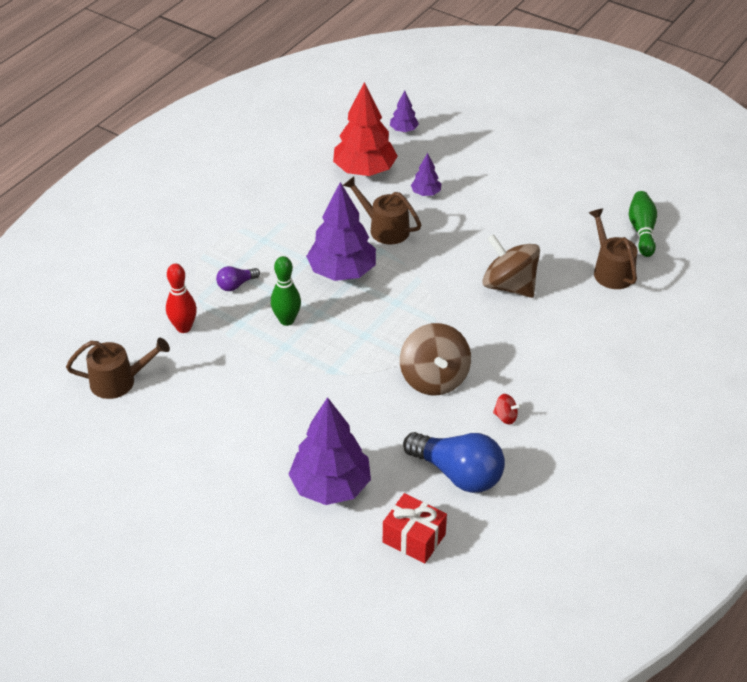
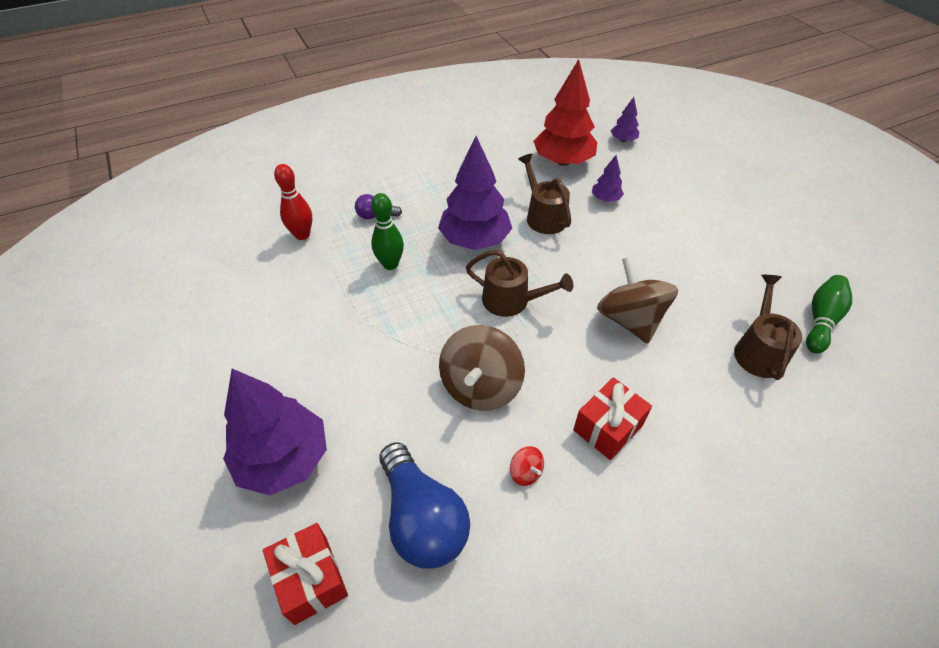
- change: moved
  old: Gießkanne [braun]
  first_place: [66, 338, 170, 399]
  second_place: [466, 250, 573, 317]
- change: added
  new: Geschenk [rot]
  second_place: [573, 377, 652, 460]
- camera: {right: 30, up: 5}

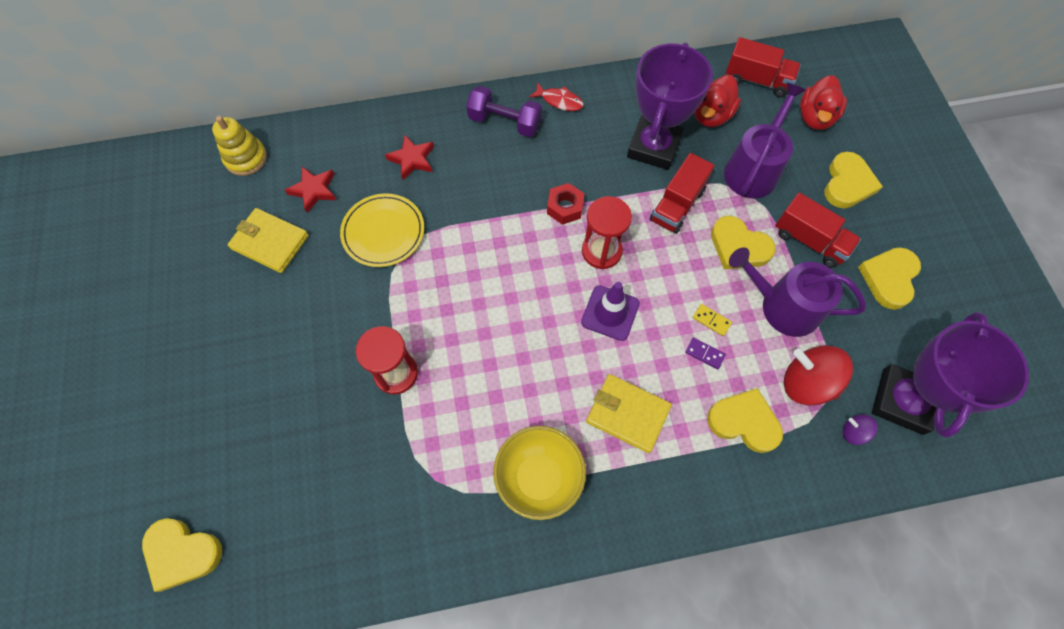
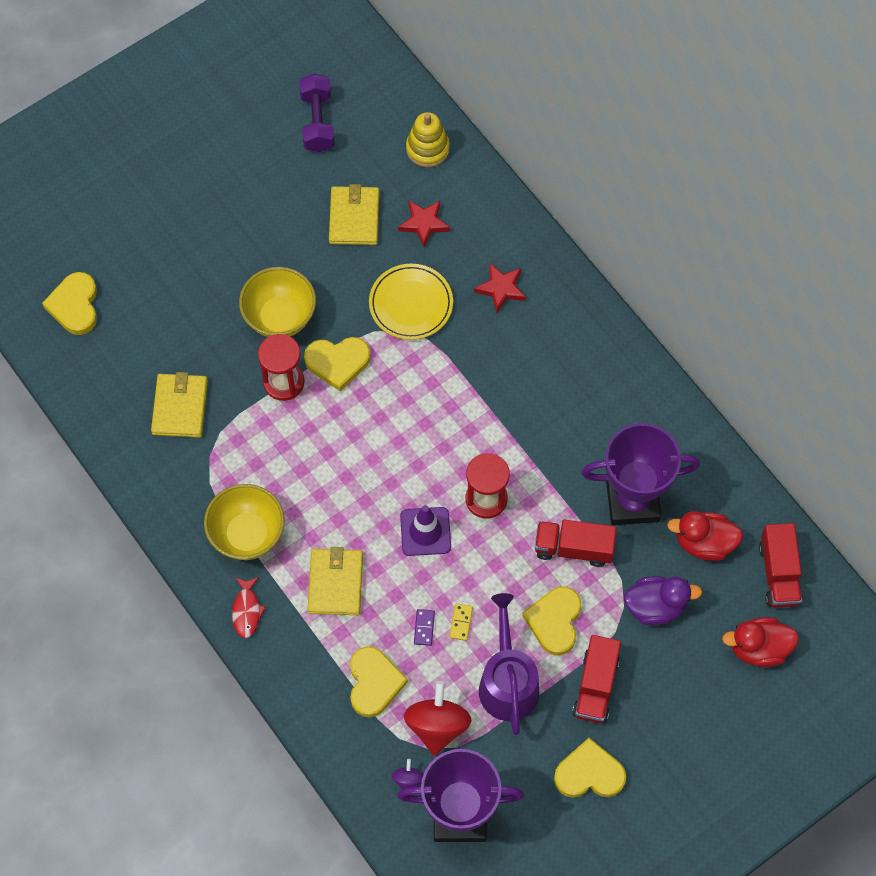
- change: added
  new: Geldbörse [gelb]
  second_place: [151, 372, 208, 438]
- change: moved
  old: Fisch [rot]
  first_place: [529, 82, 584, 111]
  second_place: [232, 577, 266, 638]
- change: added
  new: Schüssel [gelb]
  second_place: [239, 267, 316, 337]
- change: moved
  old: Hantel [lila]
  first_place: [466, 86, 542, 137]
  second_place: [299, 74, 335, 152]
- change: moved
  old: Herz [gelb]
  first_place: [824, 152, 883, 208]
  second_place: [304, 337, 371, 391]
- change: replaced
  old: Gießkanne [lila]
  new: Ente [lila]
  first_place: [724, 83, 806, 199]
  second_place: [624, 576, 702, 625]
- change: removed
  old: Sechskantmutter [rot]
  first_place: [547, 183, 584, 225]
- camera: {right: 65, up: 0}

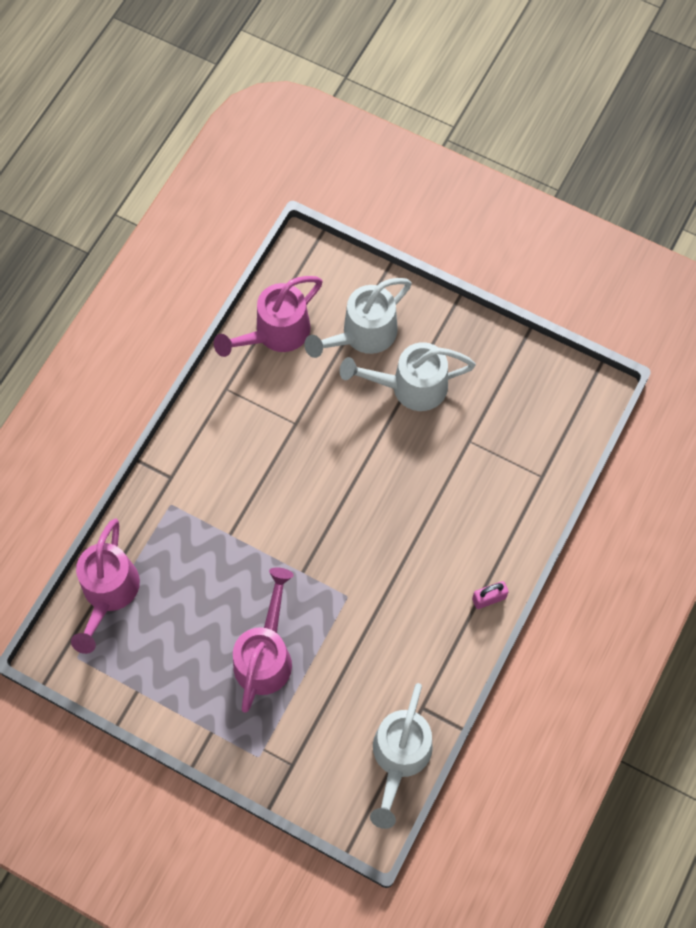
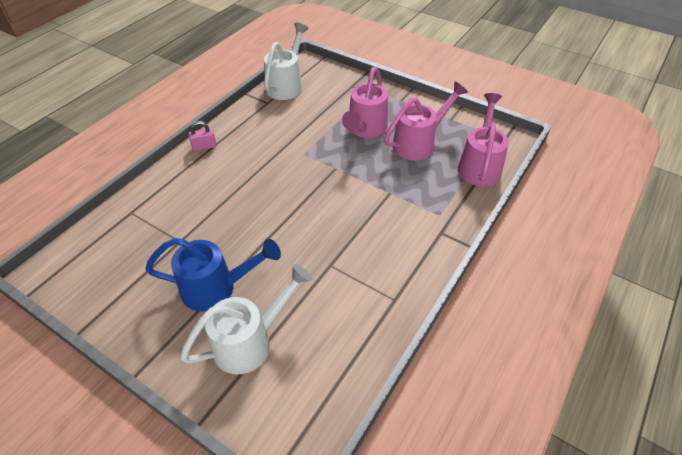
- change: recoloured
  old: Gießkanne [weiß]
  new: Gießkanne [blau]
  first_place: [340, 342, 476, 411]
  second_place: [145, 238, 281, 311]
- change: moved
  old: Gießkanne [rosa]
  first_place: [214, 276, 323, 357]
  second_place: [384, 82, 468, 161]
- camera: {right: -175, up: -20}

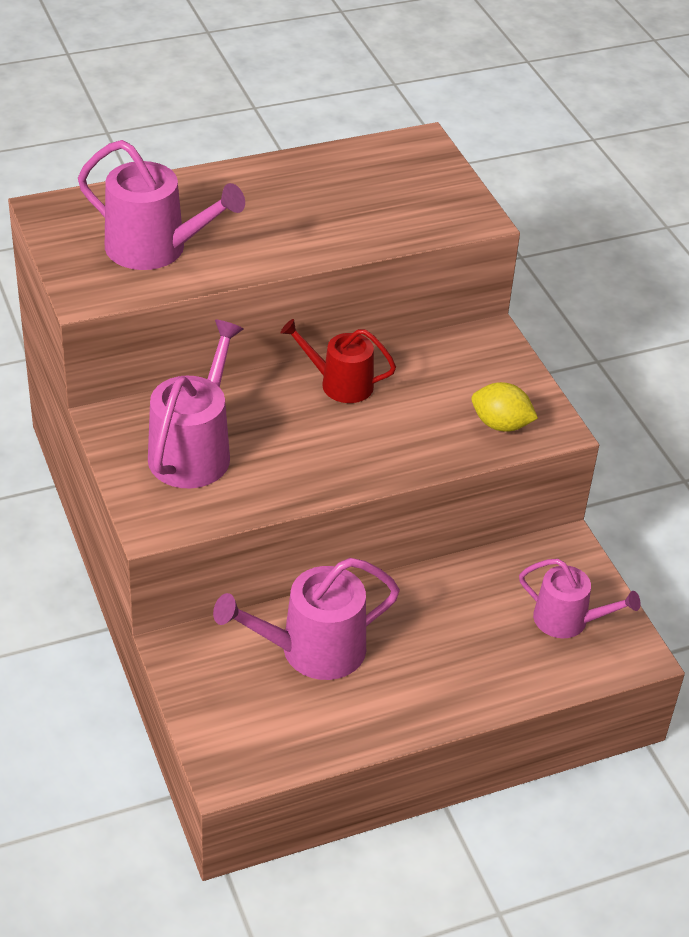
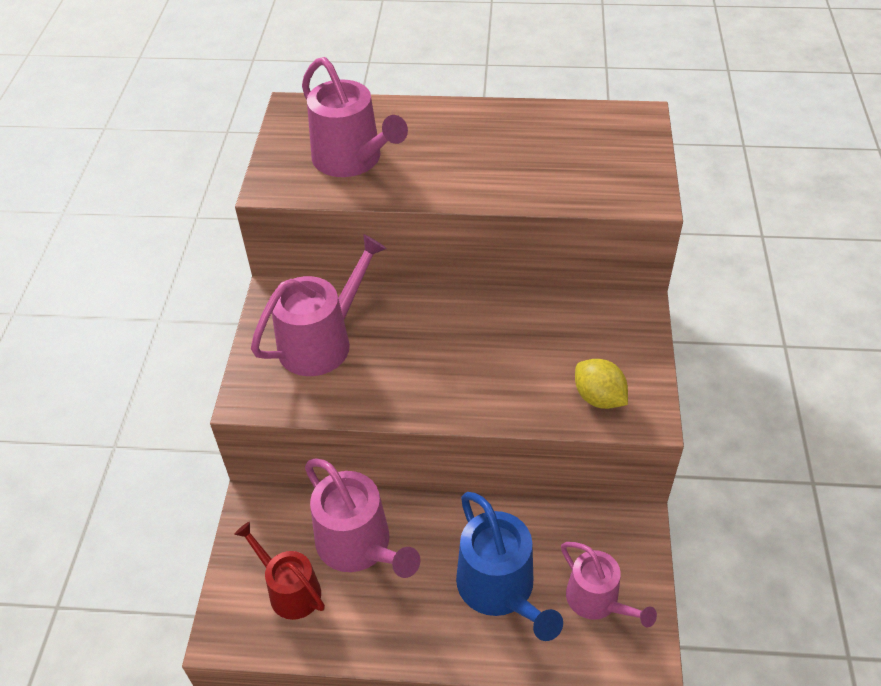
- change: moved
  old: Gießkanne [rot]
  first_place: [281, 319, 396, 403]
  second_place: [234, 522, 325, 620]
- change: turned
  old: Gießkanne [rosa]
  first_place: [213, 558, 400, 680]
  second_place: [305, 459, 420, 578]
  degrees: -135
- change: added
  new: Gießkanne [blau]
  second_place: [456, 492, 563, 641]
- camera: {right: 30, up: 5}

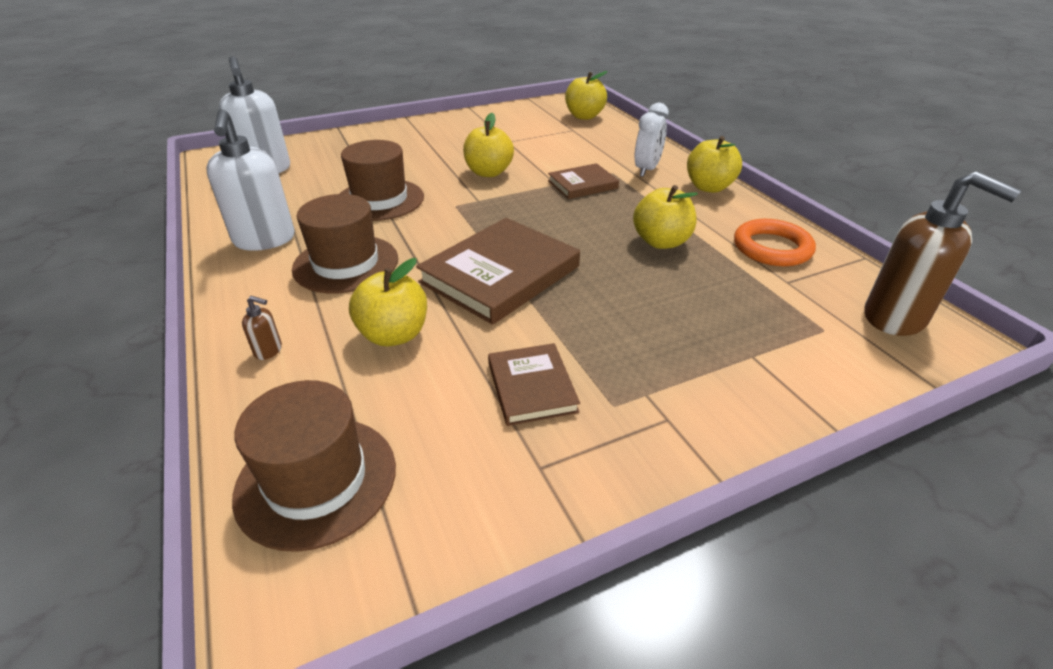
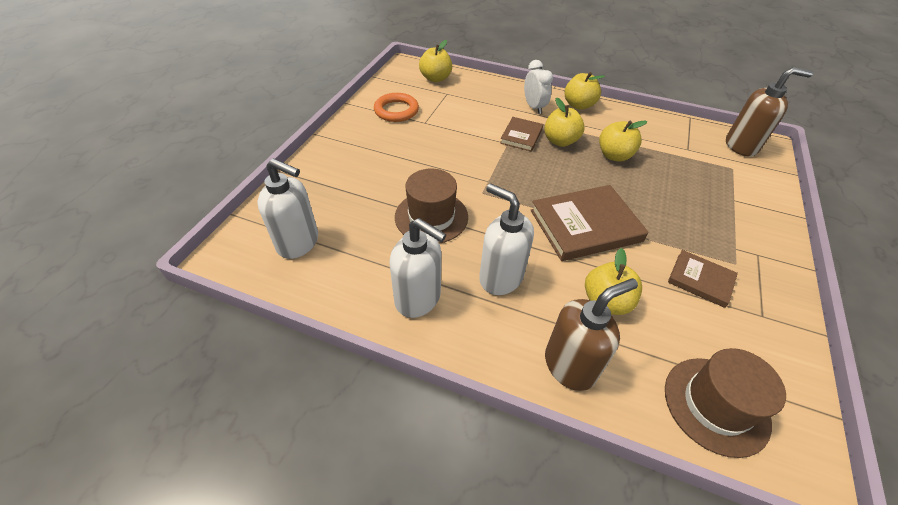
- change: moved
  old: Ring [orange]
  first_place: [734, 219, 816, 266]
  second_place: [374, 93, 419, 122]
- change: replaced
  old: Hut [braun]
  new: Seifenspender [weiß]
  first_place: [292, 194, 398, 294]
  second_place: [479, 183, 534, 295]
- change: turned
  old: Buch [braun]
  first_place: [416, 218, 580, 325]
  second_place: [531, 185, 649, 261]
  degrees: 75
- change: moved
  old: Apfel [gelb]
  first_place: [463, 113, 514, 177]
  second_place: [544, 98, 585, 147]
- change: resized
  old: Seifenspender [braun]
  first_place: [242, 296, 282, 360]
  second_place: [545, 278, 638, 391]
  factor: 2.46
- camera: {right: -45, up: 10}

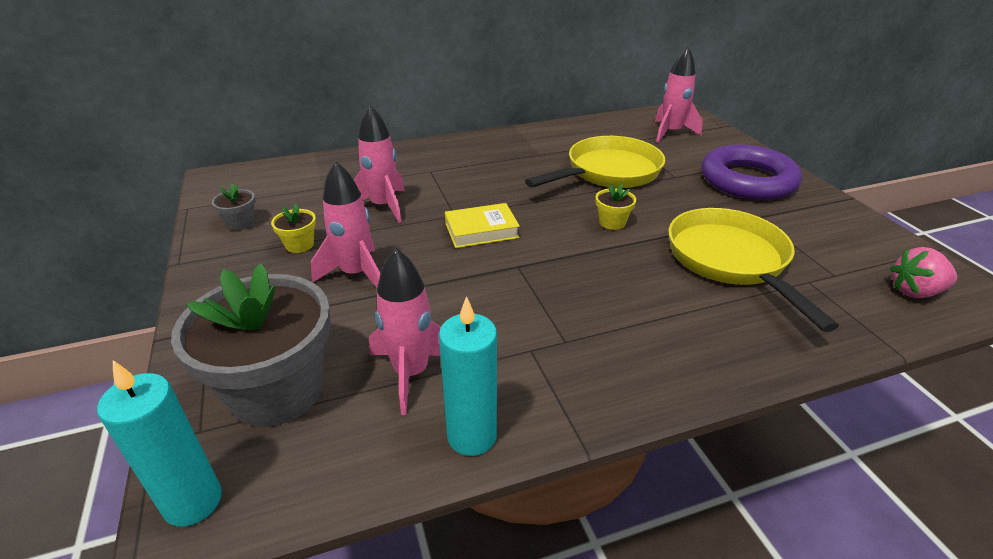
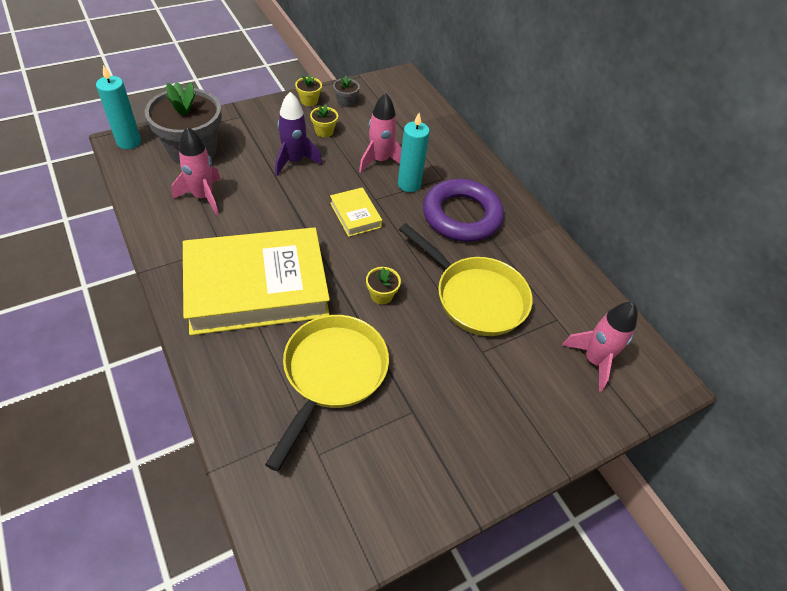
- change: added
  new: Buch [gelb]
  second_place: [183, 228, 330, 335]
- change: turned
  old: Pfanne [gelb]
  first_place: [668, 208, 839, 332]
  second_place: [265, 315, 389, 471]
  degrees: -45
- change: recoloured
  old: Rakete [rosa]
  new: Rakete [lila]
  first_place: [311, 161, 380, 288]
  second_place: [275, 92, 322, 176]
- change: added
  new: Blumentopf [gelb]
  second_place: [295, 74, 322, 106]
- change: moved
  old: Kerze [türkis]
  first_place: [439, 296, 497, 456]
  second_place: [398, 113, 430, 192]
- change: moved
  old: Ring [lila]
  first_place: [701, 145, 802, 200]
  second_place: [423, 179, 504, 242]
- change: removed
  old: Erdbeere [rosa]
  first_place: [890, 247, 957, 298]
- camera: {right: 75, up: 15}

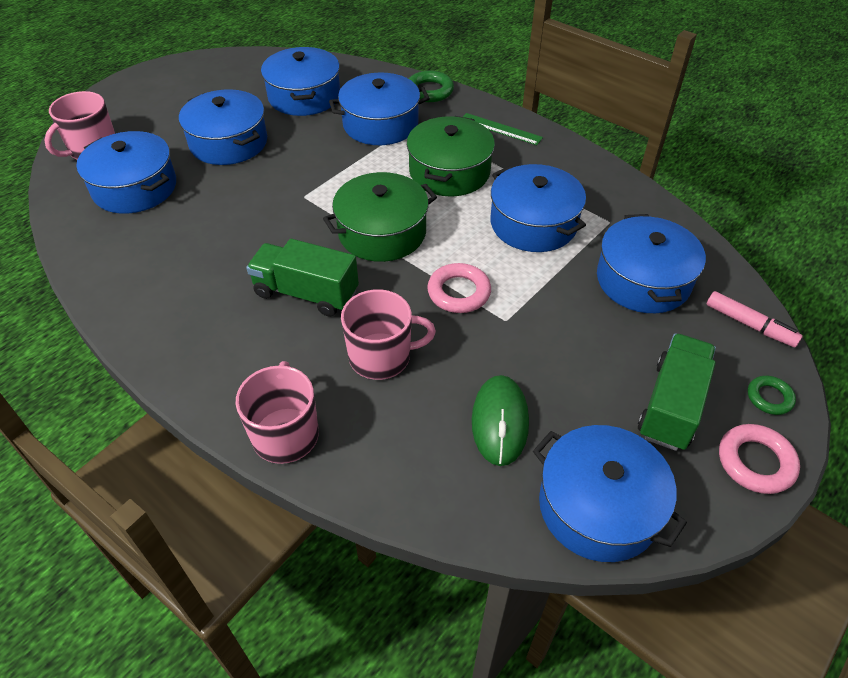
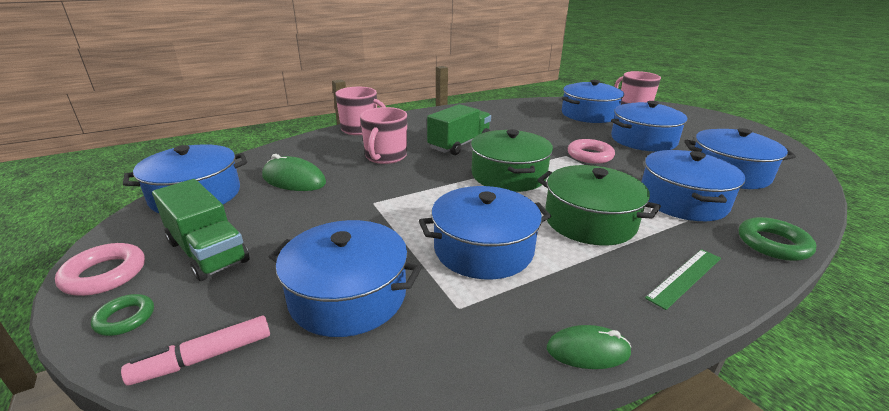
- change: added
  new: Computermaus [grün]
  second_place: [547, 325, 632, 369]
- change: moved
  old: Ring [rosa]
  first_place: [427, 263, 491, 313]
  second_place: [568, 139, 615, 164]
- camera: {right: 110, up: -20}

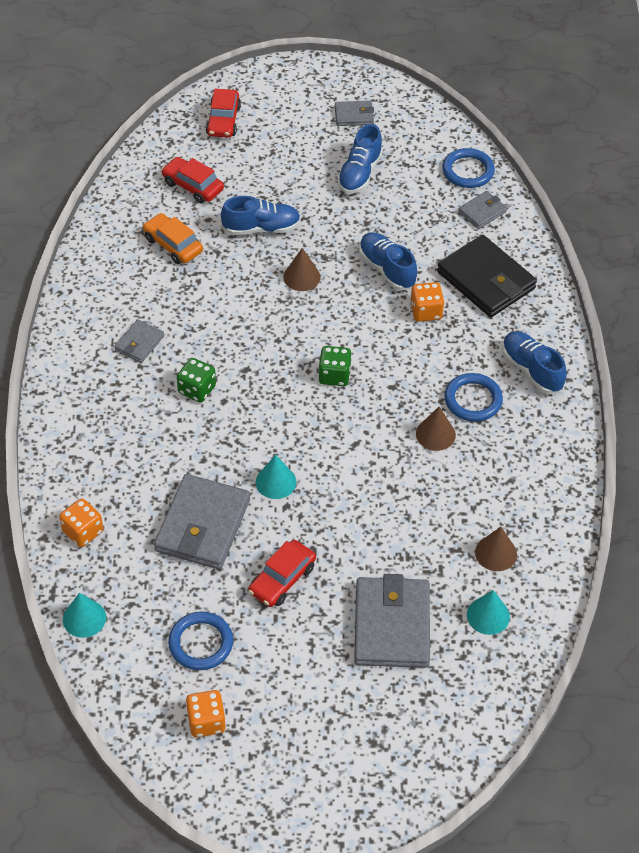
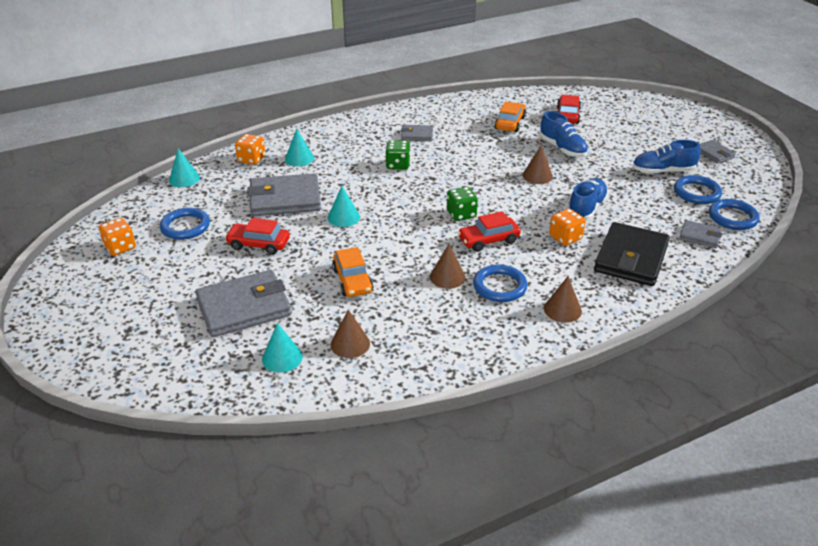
- change: added
  new: Kegel [türkis]
  second_place: [285, 128, 314, 166]
- change: added
  new: Auto [orange]
  second_place: [332, 247, 374, 297]
- change: moved
  old: Auto [rot]
  first_place: [206, 89, 241, 138]
  second_place: [458, 211, 521, 252]
- change: replaced
  old: Schuh [blau]
  new: Kegel [braun]
  first_place: [502, 331, 567, 394]
  second_place: [544, 276, 582, 323]
- change: added
  new: Ring [blau]
  second_place: [674, 175, 722, 204]
- camera: {right: 65, up: -15}

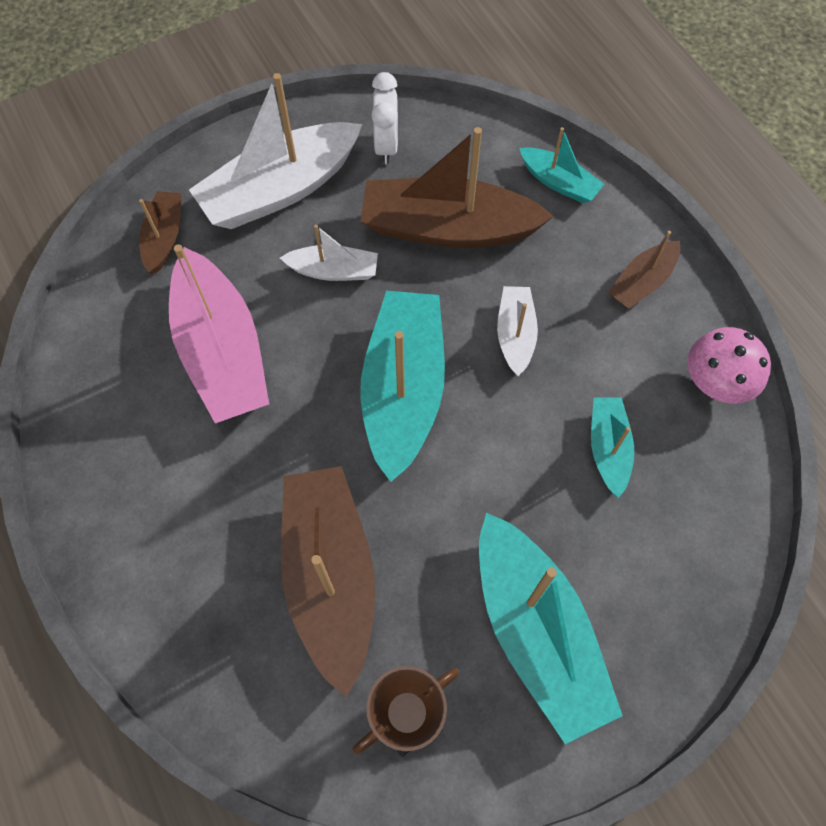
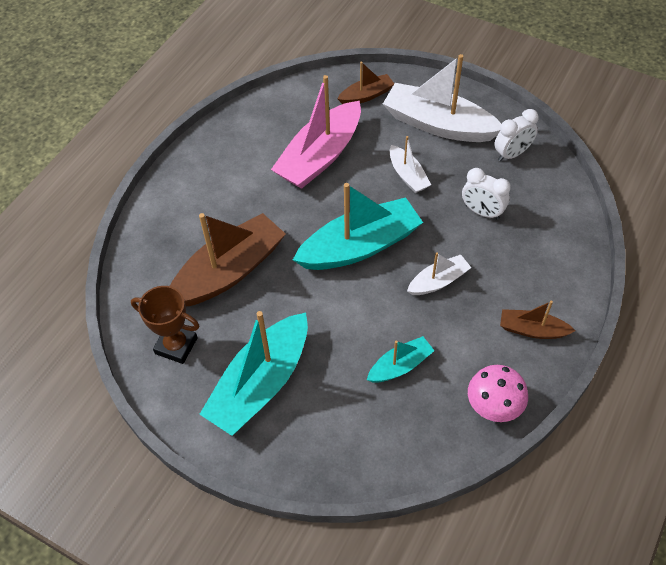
- change: replaced
  old: Boot [braun]
  new: Wecker [weiß]
  first_place: [360, 127, 554, 248]
  second_place: [462, 168, 511, 220]
- change: removed
  old: Boot [türkis]
  first_place: [519, 127, 604, 203]
- camera: {right: 60, up: -10}

